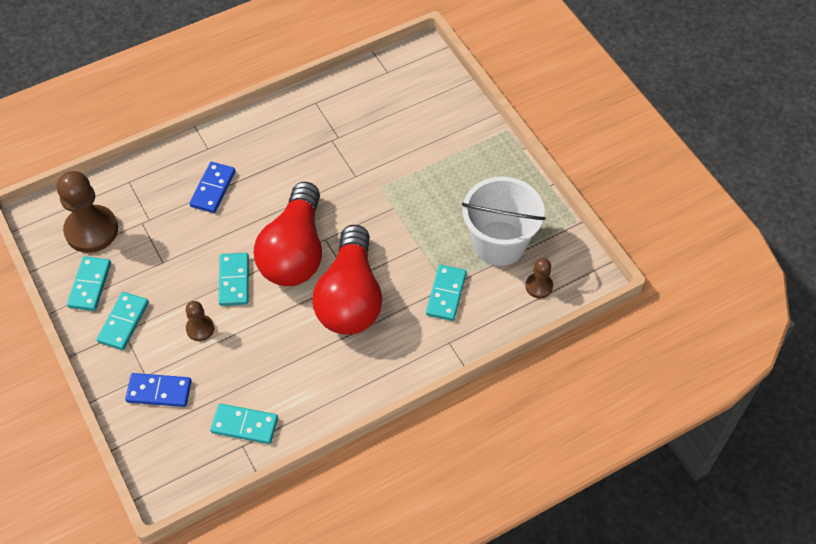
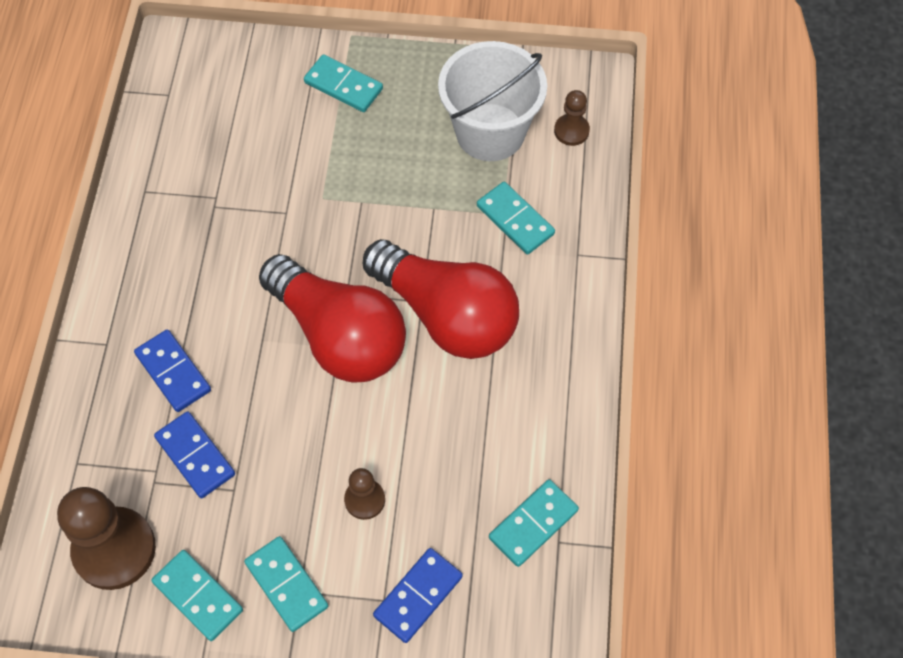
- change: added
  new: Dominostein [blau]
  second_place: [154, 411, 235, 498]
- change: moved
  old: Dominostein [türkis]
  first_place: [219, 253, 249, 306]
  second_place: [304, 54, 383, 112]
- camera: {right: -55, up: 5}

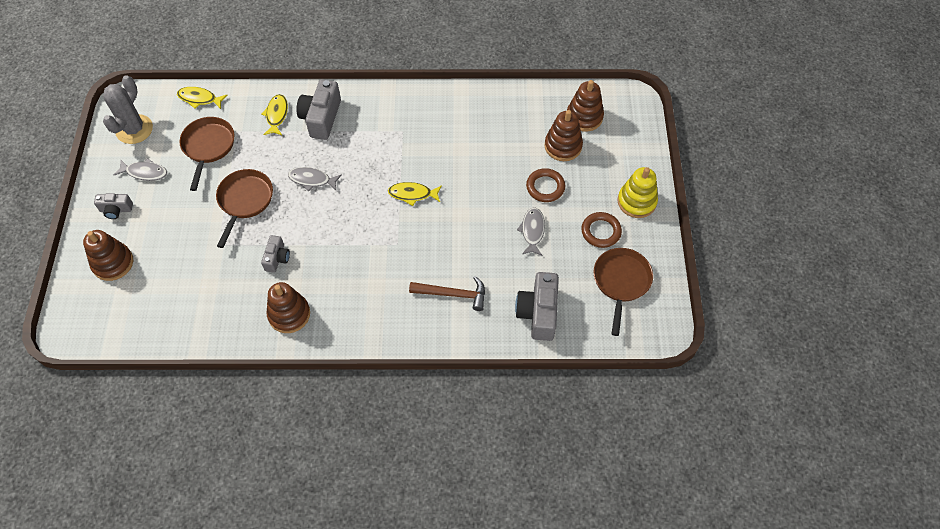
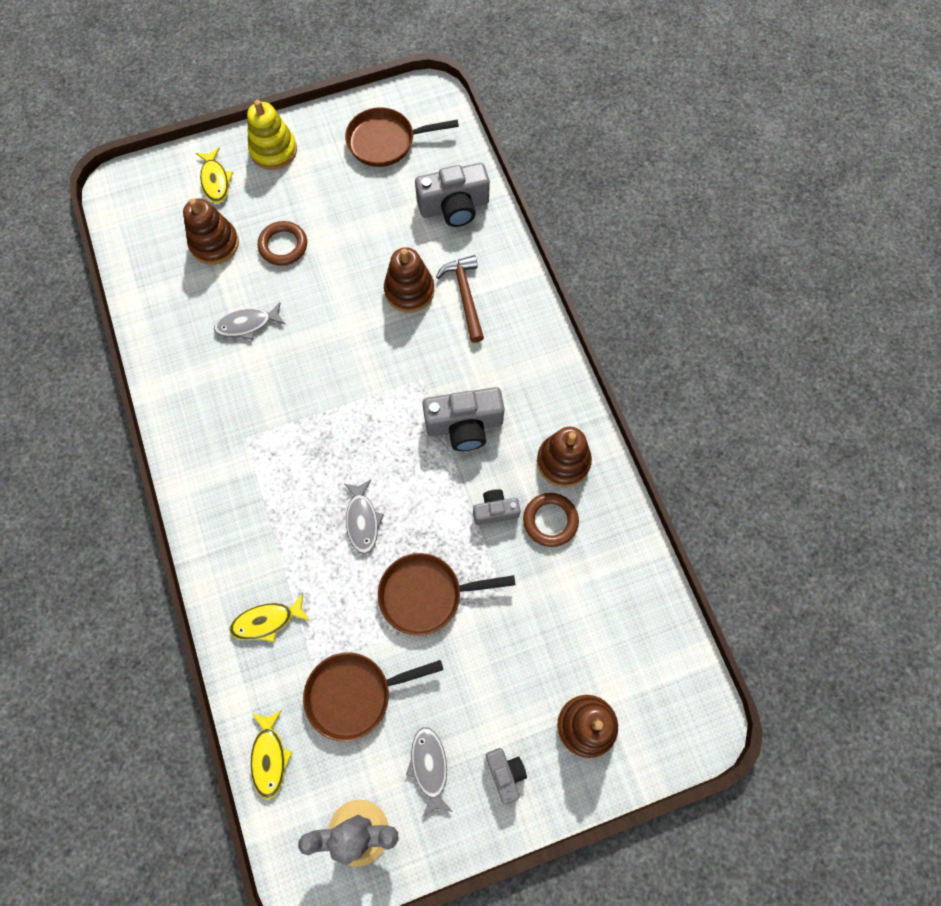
- change: moved
  old: Fisch [gelb]
  first_place: [388, 182, 442, 206]
  second_place: [196, 148, 233, 203]
- change: moved
  old: Fisch [grau]
  first_place: [517, 207, 545, 256]
  second_place: [214, 302, 286, 340]
- change: moved
  old: Stapelspielzeug [braun]
  first_place: [567, 80, 604, 132]
  second_place: [384, 247, 435, 313]
- change: moved
  old: Kamera [grau]
  first_place: [296, 80, 341, 140]
  second_place: [422, 387, 504, 451]
- change: moved
  old: Ring [braun]
  first_place: [581, 212, 622, 248]
  second_place: [523, 493, 579, 547]
- camera: {right: -110, up: 10}

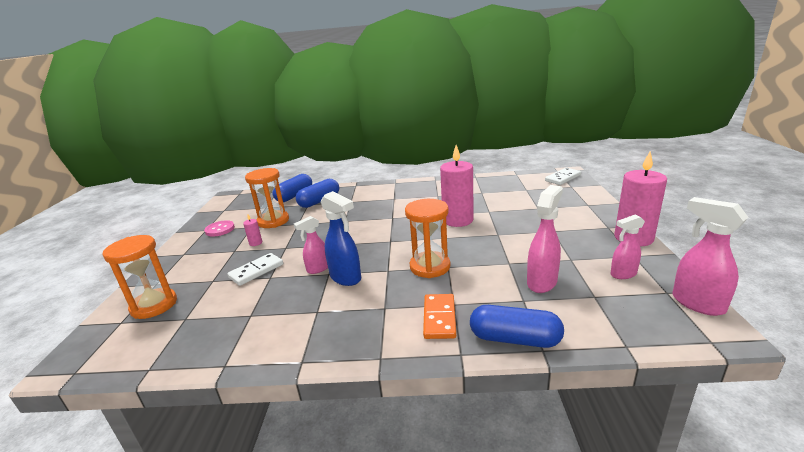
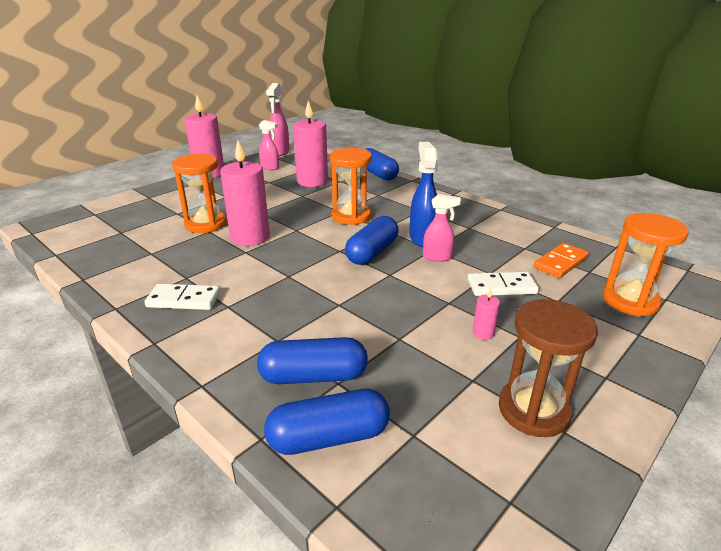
- change: moved
  old: Dominostein [weiß]
  first_place: [545, 168, 581, 185]
  second_place: [144, 284, 220, 310]
- change: moved
  old: Sanduhr [orange]
  first_place: [245, 168, 289, 228]
  second_place: [172, 154, 227, 233]
- change: replaced
  old: Sprühflasche [rosa]
  new: Kerze [rosa]
  first_place: [527, 185, 563, 293]
  second_place: [293, 101, 328, 187]
- change: added
  new: Kapsel [blau]
  second_place: [345, 216, 398, 265]
- change: replaced
  old: Knopf [rosa]
  new: Sanduhr [braun]
  first_place: [204, 220, 235, 237]
  second_place: [499, 299, 598, 437]
- change: moved
  old: Dominostein [orange]
  first_place: [423, 294, 456, 339]
  second_place: [533, 243, 589, 278]
- camera: {right: -140, up: 5}

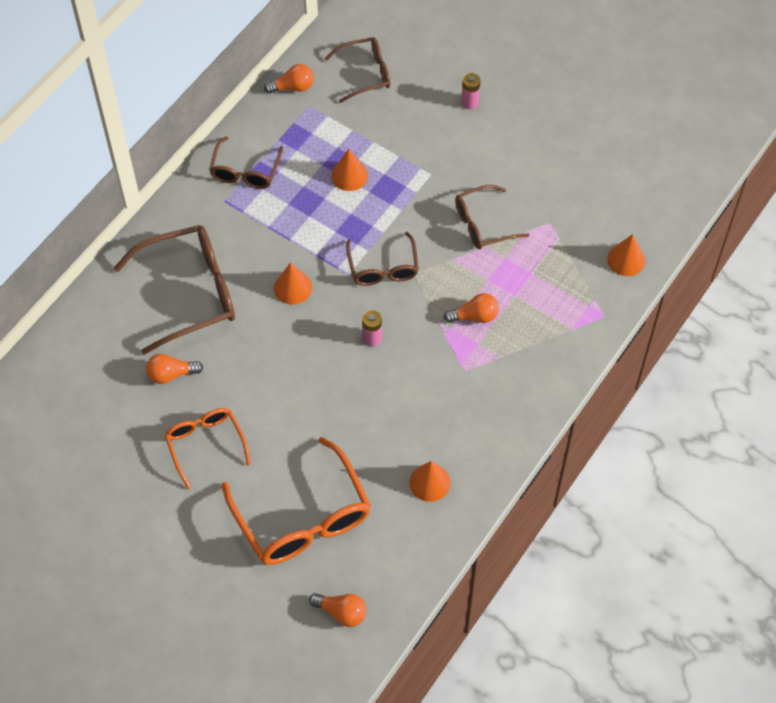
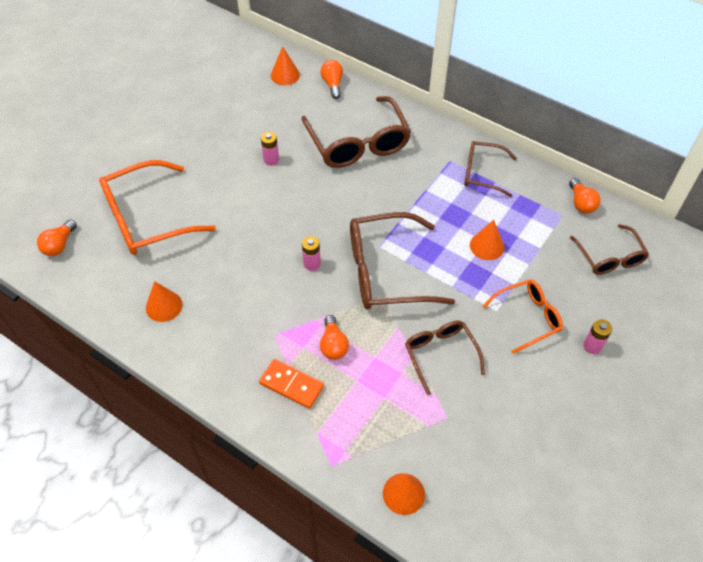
- change: added
  new: Dominostein [orange]
  second_place: [259, 359, 324, 409]
- change: added
  new: Batterie [rosa]
  second_place: [261, 132, 279, 166]
- change: moved
  old: Kegel [orange]
  first_place: [274, 262, 312, 305]
  second_place: [271, 46, 300, 85]
- change: moved
  old: Glühbirne [orange]
  first_place: [146, 354, 203, 384]
  second_place: [320, 60, 343, 99]
- change: resized
  old: Brille [braun]
  first_place: [346, 232, 419, 286]
  second_place: [350, 212, 455, 309]
  factor: 1.7
- change: moved
  old: Brille [orange]
  first_place: [165, 408, 251, 489]
  second_place: [483, 280, 563, 354]
- camera: {right: 90, up: -5}

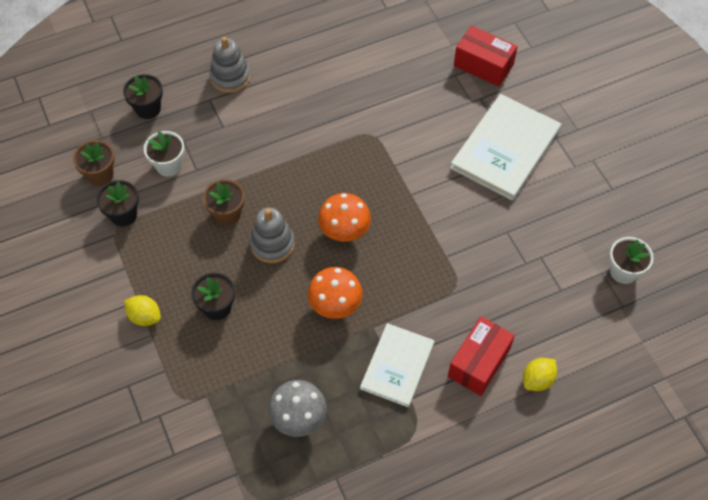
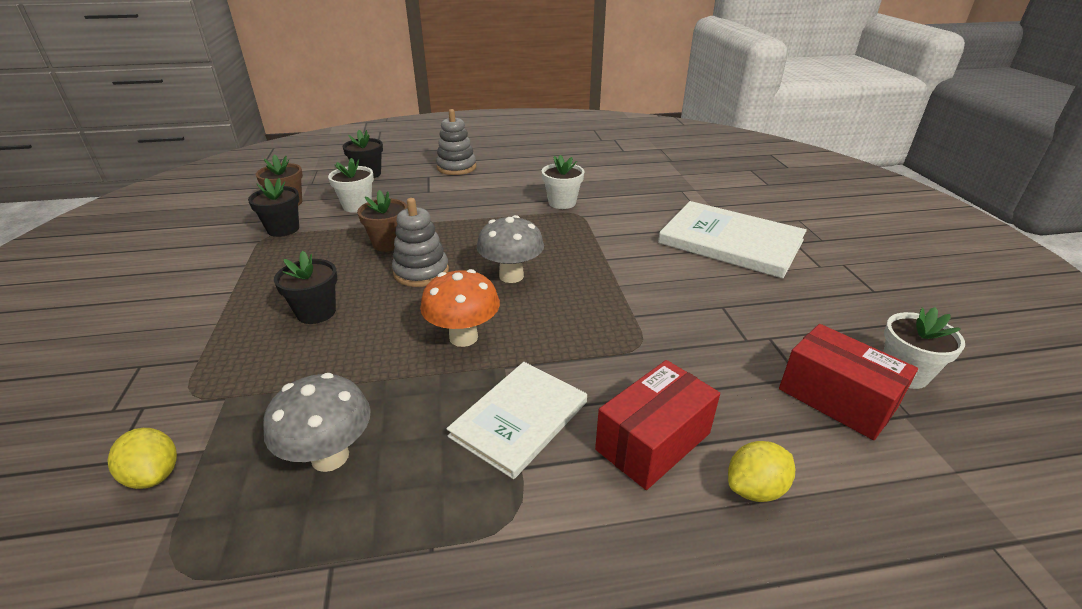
- change: moved
  old: Zitrone [gelb]
  first_place: [124, 295, 161, 326]
  second_place: [108, 428, 177, 489]
- change: recoloured
  old: Pilz [orange]
  new: Pilz [grau]
  first_place: [318, 193, 371, 242]
  second_place: [477, 215, 544, 283]
- change: added
  new: Blumentopf [weiß]
  second_place: [542, 155, 585, 209]
- change: turned
  old: Buch [weiß]
  first_place: [450, 94, 561, 200]
  second_place: [658, 201, 807, 279]
  degrees: 75
- change: moved
  old: Schachtel [rot]
  first_place: [454, 26, 518, 87]
  second_place: [779, 324, 918, 440]
- camera: {right: 15, up: -25}

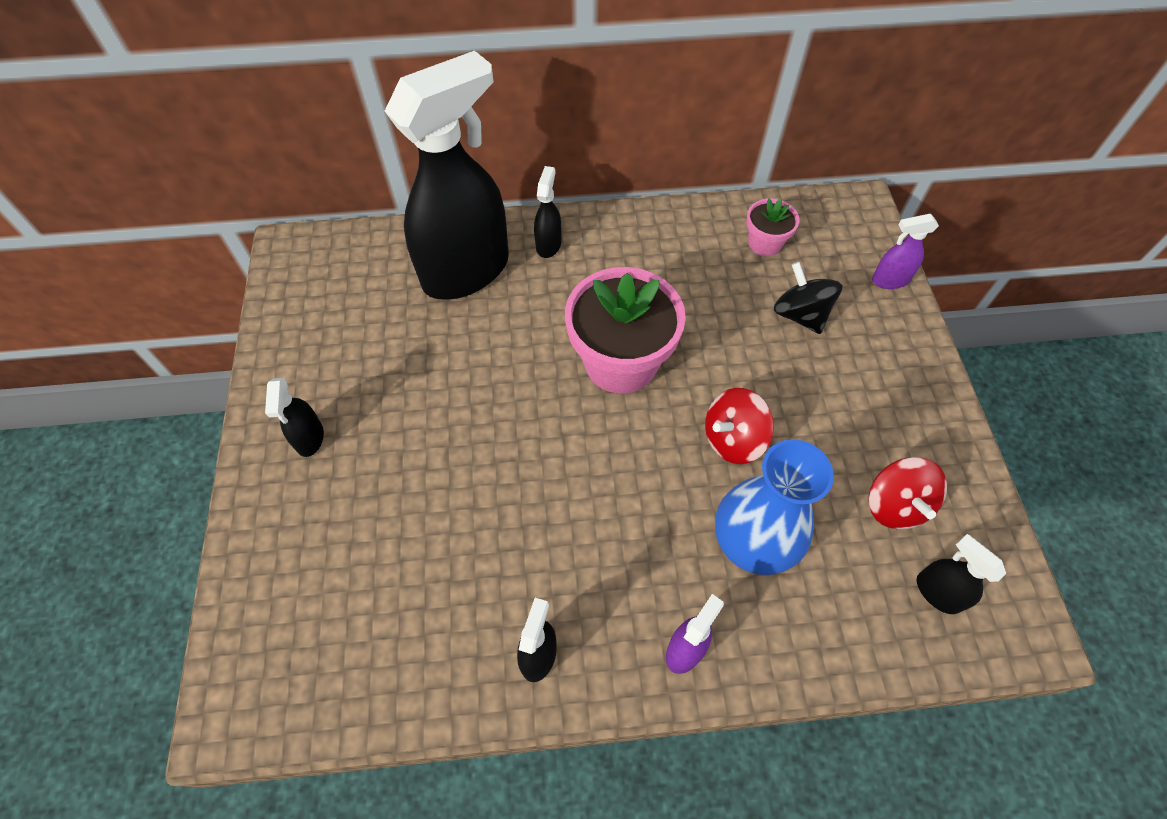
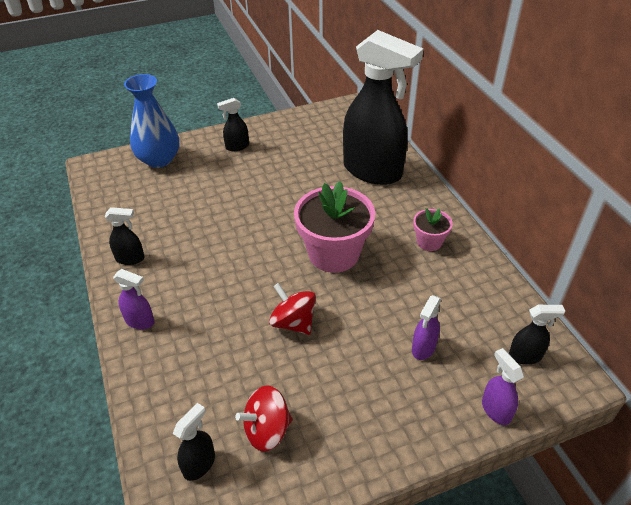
- change: moved
  old: Vase [blau]
  first_place: [715, 439, 834, 575]
  second_place: [124, 74, 179, 168]
- change: replaced
  old: Kreisel [schwarz]
  new: Sprühflasche [lila]
  first_place: [774, 262, 842, 334]
  second_place: [412, 295, 441, 360]
- change: moved
  old: Blumentopf [rosa]
  first_place: [746, 198, 800, 256]
  second_place: [413, 208, 453, 251]
- change: moved
  old: Sprühflasche [schwarz]
  first_place: [534, 166, 561, 258]
  second_place: [509, 305, 565, 365]
- camera: {right: 75, up: -15}

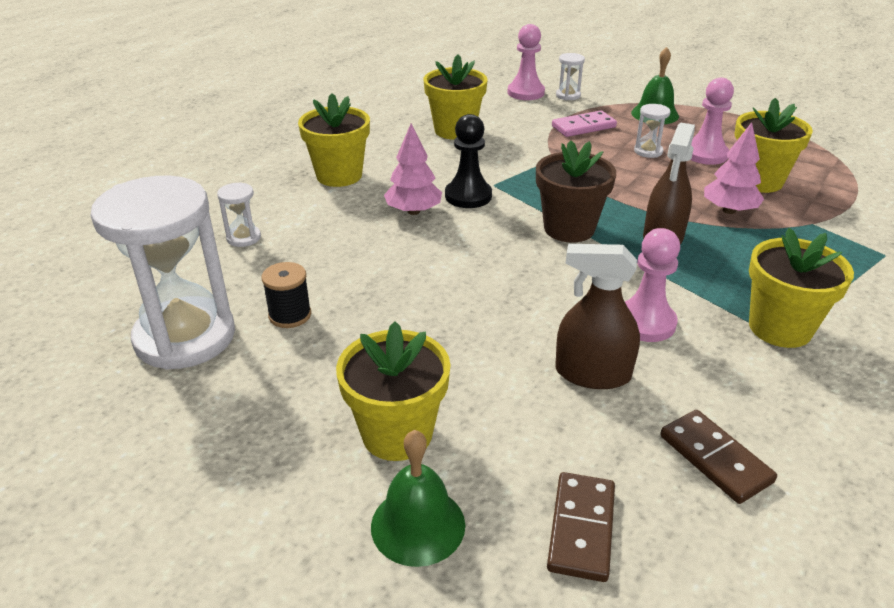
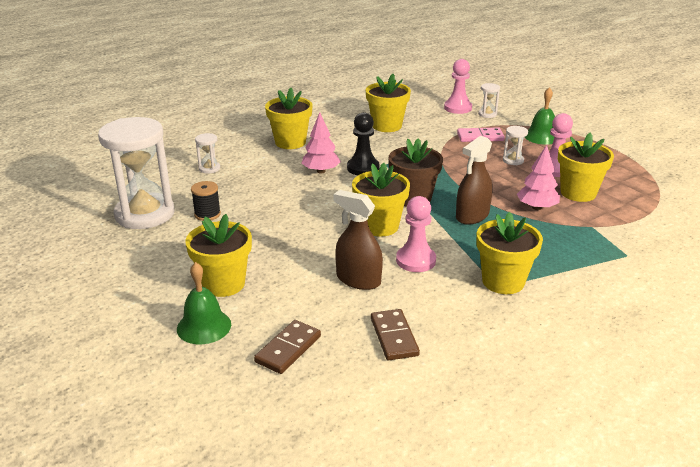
- change: added
  new: Blumentopf [gelb]
  second_place: [352, 163, 410, 237]
- camera: {right: 20, up: -5}

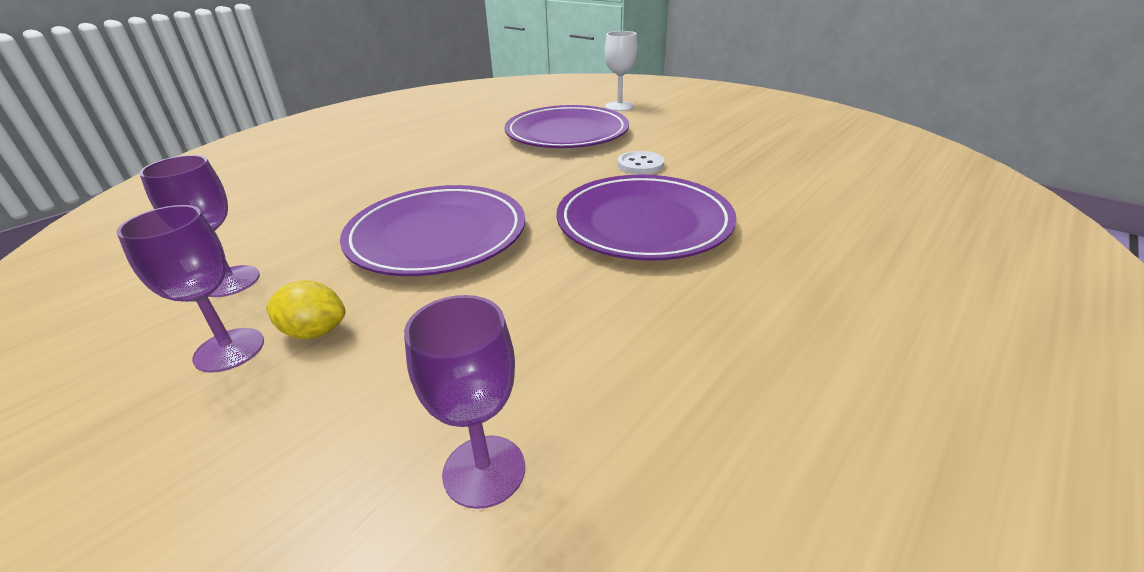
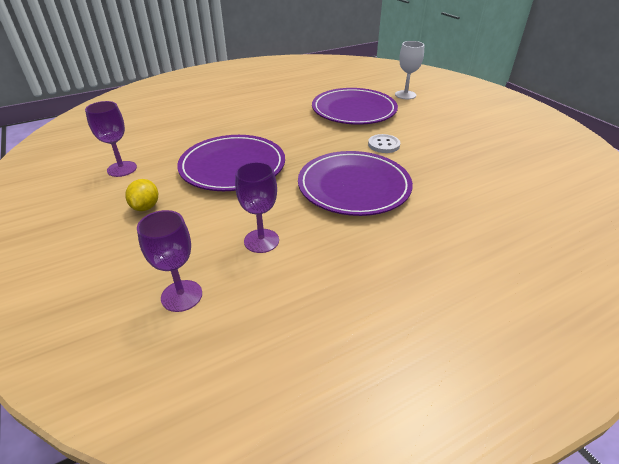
- change: turned
  old: Zitrone [gelb]
  first_place: [266, 280, 346, 339]
  second_place: [125, 179, 158, 211]
  degrees: 60
- change: moved
  old: Kelch [lila]
  first_place: [116, 205, 264, 373]
  second_place: [235, 162, 279, 253]
- camera: {right: 20, up: 5}

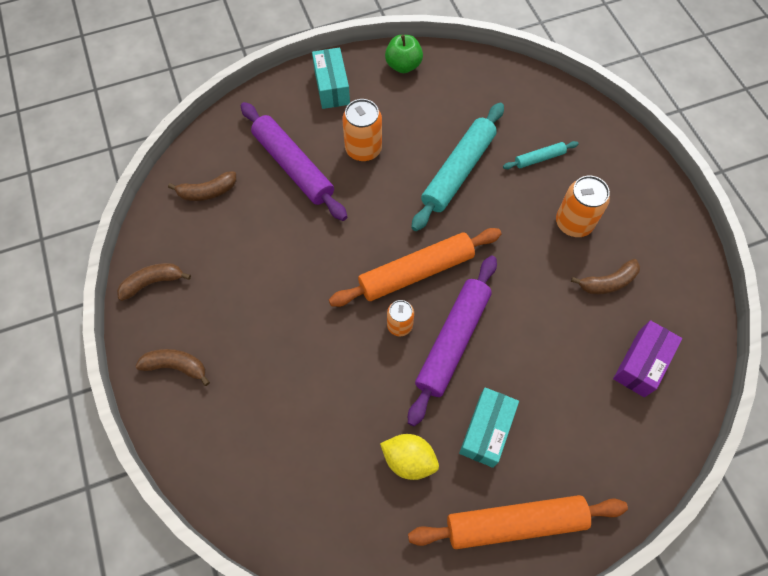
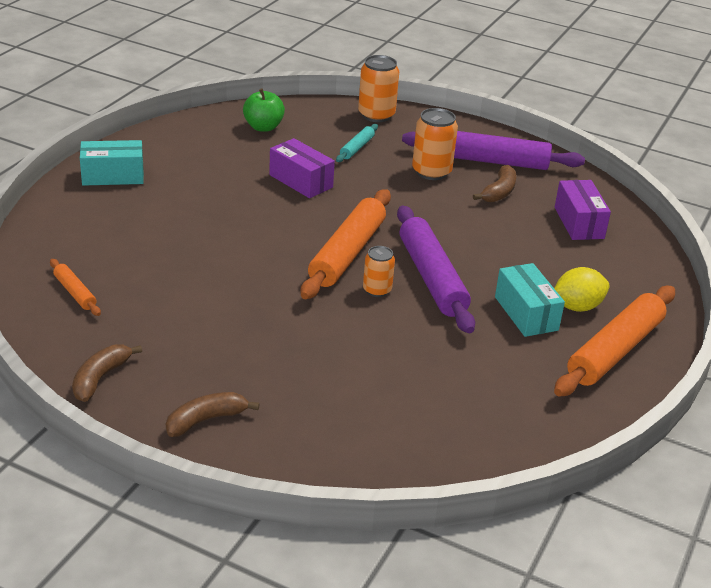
- change: replaced
  old: Banane [braun]
  new: Nudelholz [orange]
  first_place: [168, 171, 236, 201]
  second_place: [50, 259, 101, 316]
- change: turned
  old: Schachtel [türkis]
  first_place: [312, 47, 350, 109]
  second_place: [80, 140, 144, 186]
  degrees: -45
- change: moved
  old: Apfel [grün]
  first_place: [385, 35, 423, 73]
  second_place: [243, 88, 285, 132]
- change: replaced
  old: Nudelholz [türkis]
  new: Schachtel [lila]
  first_place: [411, 102, 504, 231]
  second_place: [269, 138, 335, 198]
- change: moved
  old: Dose [orange]
  first_place: [342, 99, 382, 162]
  second_place: [358, 55, 399, 122]
- change: moved
  old: Nudelholz [lila]
  first_place: [241, 102, 347, 221]
  second_place: [402, 131, 585, 170]
- change: moved
  old: Zitrone [gelb]
  first_place: [380, 434, 439, 480]
  second_place: [554, 267, 610, 312]
- camera: {right: -45, up: -30}

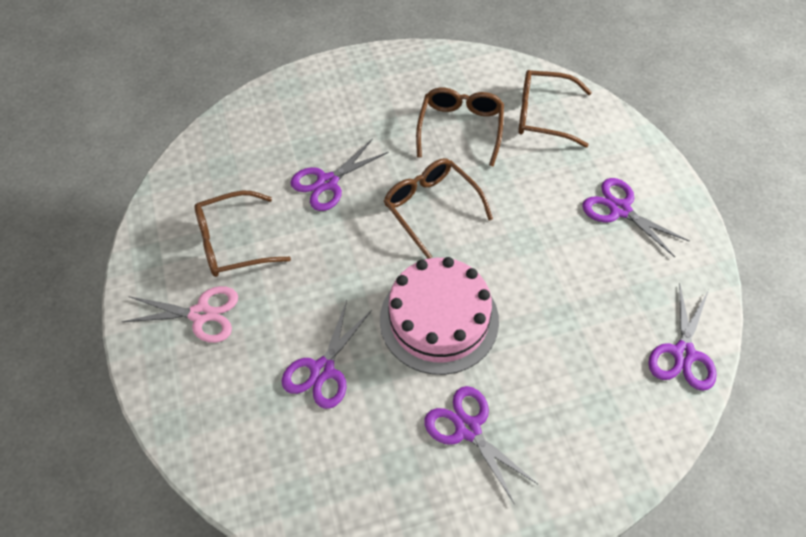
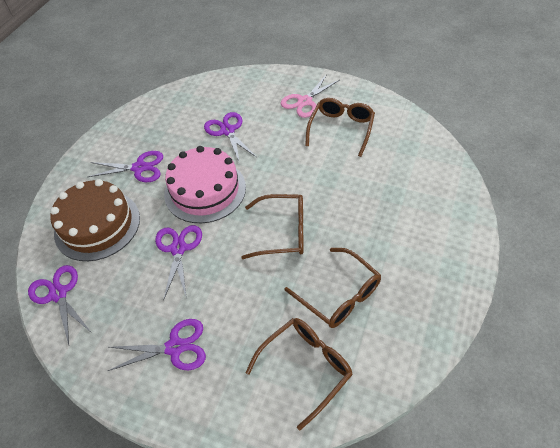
- change: added
  new: Kuchen [braun]
  second_place: [50, 179, 140, 261]
- change: moved
  old: Schere [lila]
  first_place: [290, 139, 389, 211]
  second_place: [155, 225, 202, 301]
- camera: {right: 130, up: -5}

